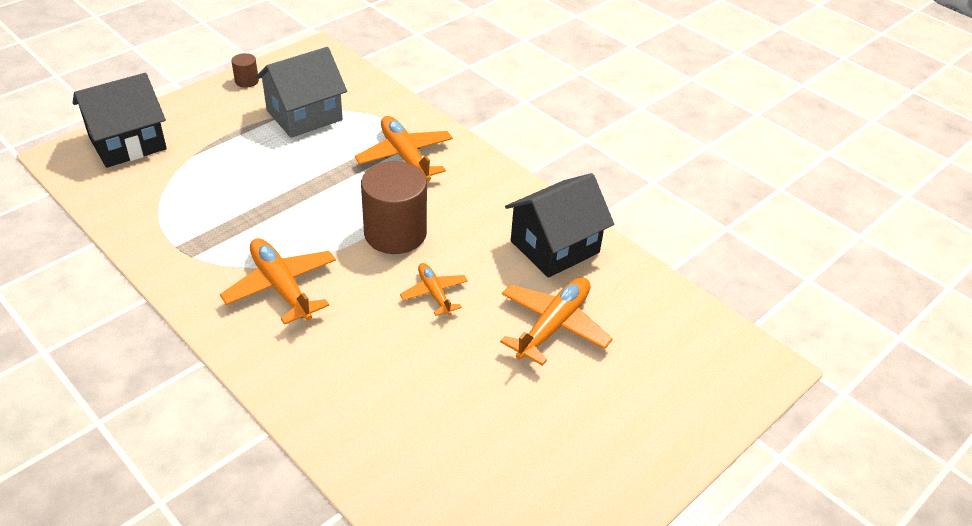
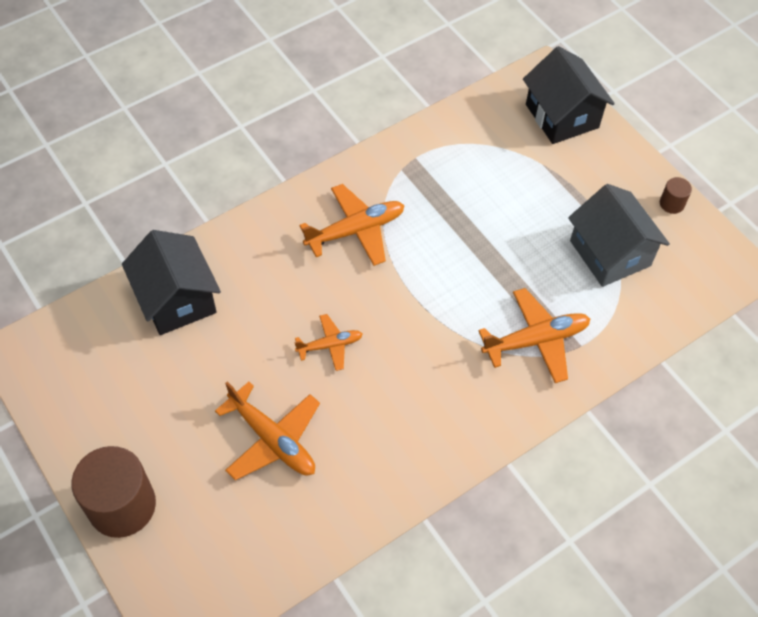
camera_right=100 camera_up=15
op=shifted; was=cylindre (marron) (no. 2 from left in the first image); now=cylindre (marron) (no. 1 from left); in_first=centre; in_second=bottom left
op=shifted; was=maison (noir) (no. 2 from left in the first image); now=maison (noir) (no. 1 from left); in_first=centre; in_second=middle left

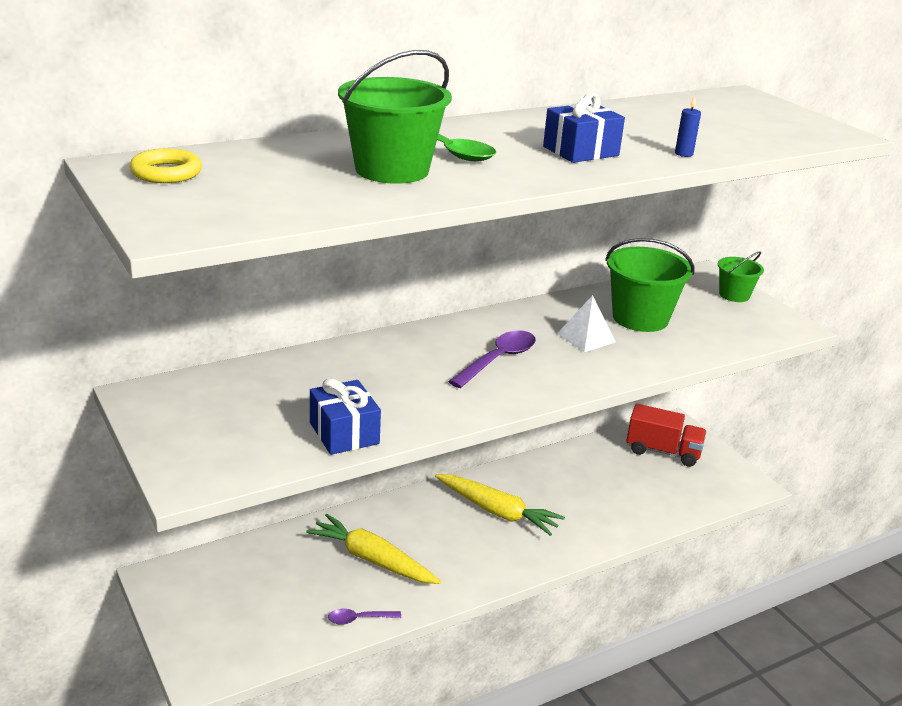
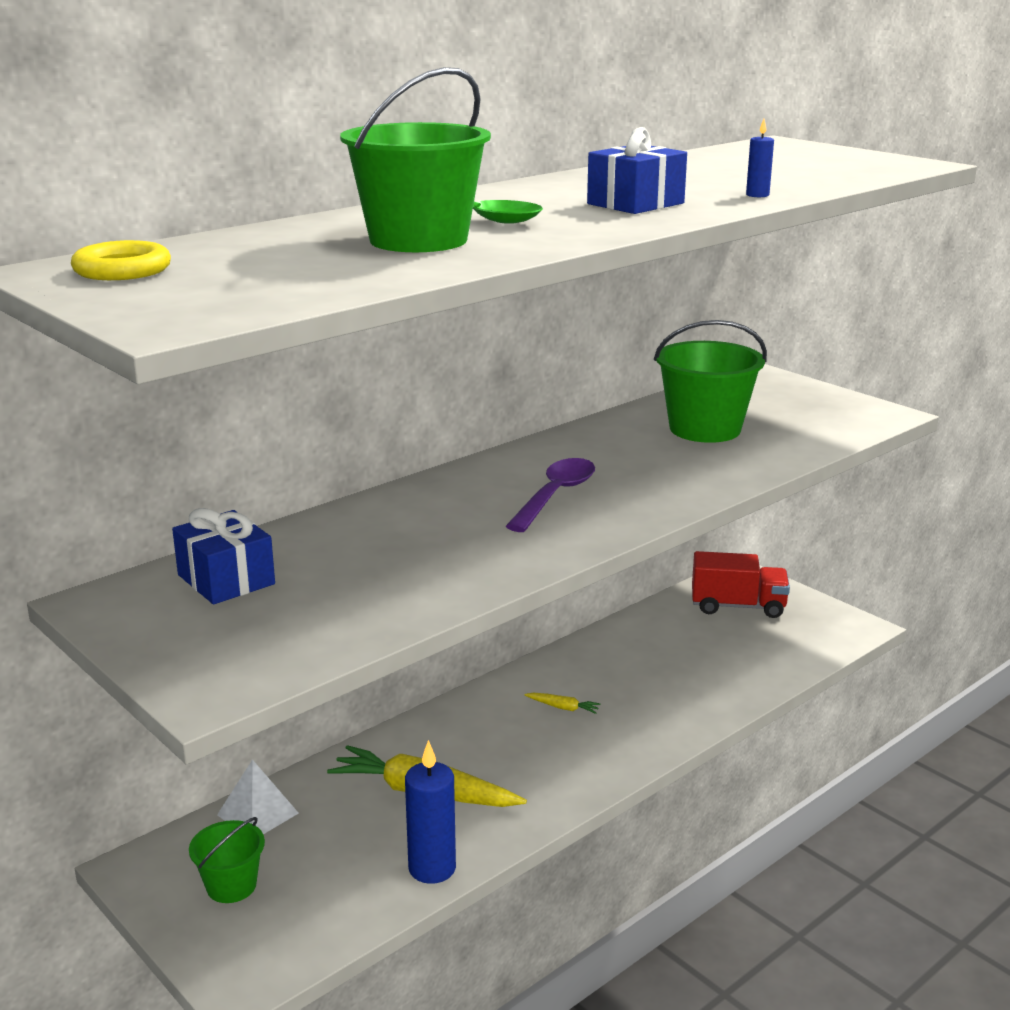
camera_right=-10 camera_up=-5
op=shifted; was=cadeau (bleu) (no. 1 from left); in_first=centre; in_second=middle left
op=shifted; was=pyramide (blanc); in_first=centre; in_second=bottom left
op=shifted; was=seau (vert) (no. 3 from left in the first image); now=seau (vert) (no. 1 from left); in_first=middle right; in_second=bottom left
op=swapped; was=cuillère (violet) (no. 1 from left); now=bougie (bleu) (no. 1 from left); in_first=bottom centre; in_second=bottom centre
op=scaled; was=carotte (jaune) (no. 2 from left); in_first=bottom centre; in_second=bottom centre; ratio=0.42

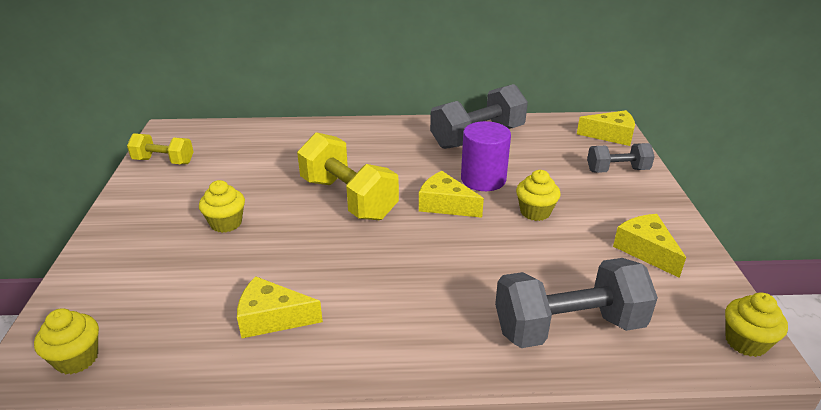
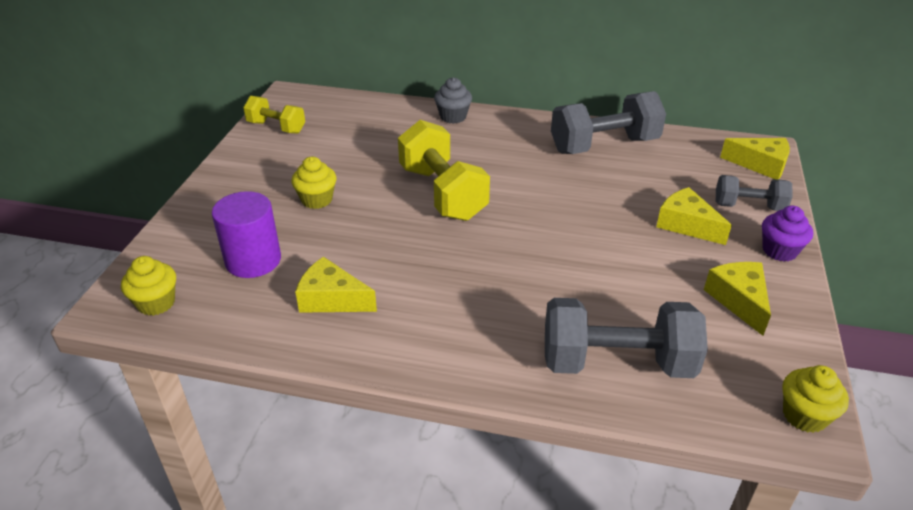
camera_right=15 camera_up=5
op=gone; was=muffin (jaune) (no. 3 from left); in_first=centre
op=new; now=muffin (gris); in_second=top centre
op=new; now=muffin (violet); in_second=middle right
op=shifted; was=fromage (jaune) (no. 2 from left); in_first=centre; in_second=middle right
op=shifted; was=cylindre (violet); in_first=centre; in_second=middle left

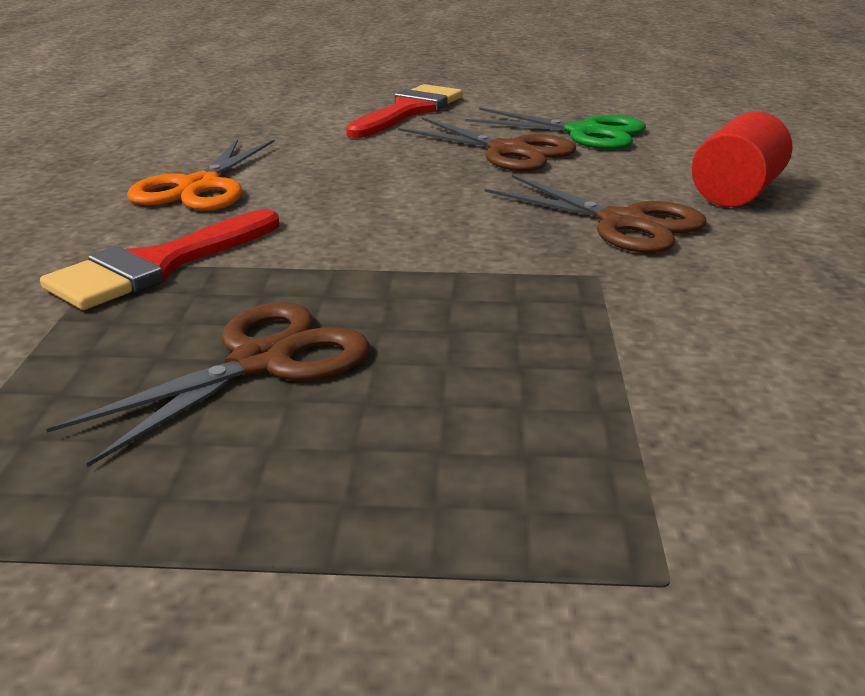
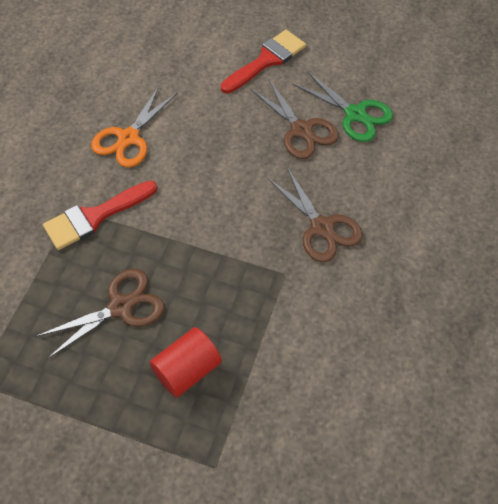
camera_right=15 camera_up=30
op=shifted; was=cylindre (rouge); in_first=top right; in_second=bottom centre

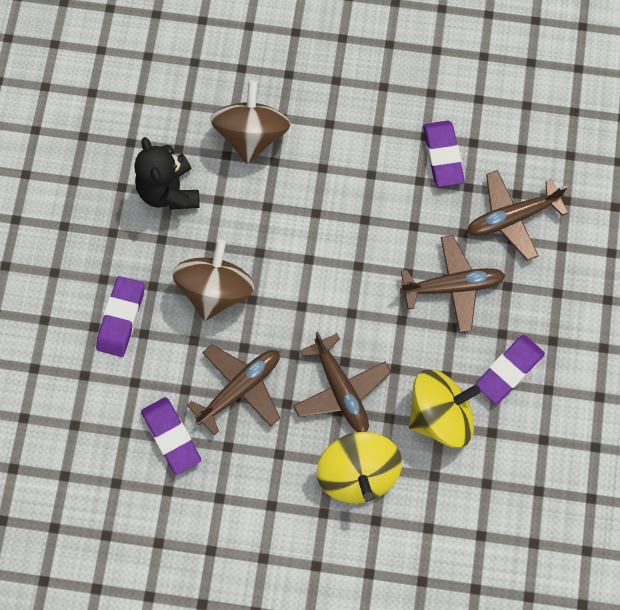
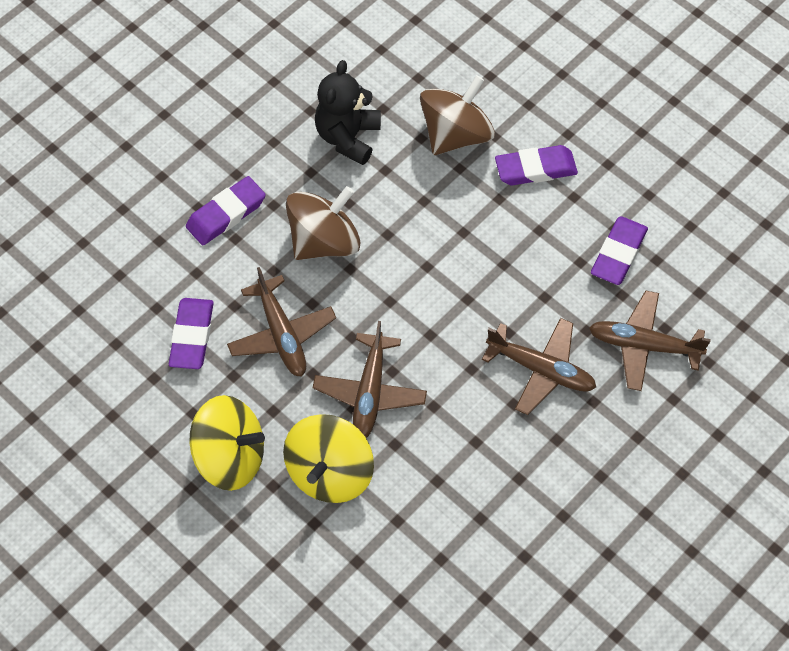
camera_right=35 camera_up=-10
op=shifted; was=toupie (jaune) (no. 2 from left in the first image); now=toupie (jaune) (no. 1 from left); in_first=bottom right; in_second=bottom left
op=shifted; was=gomme (violet) (no. 4 from left in the first image); now=gomme (violet) (no. 3 from left); in_first=middle right; in_second=top right
op=rotated; was=avion (marron) (no. 1 from left); in_first=centre; in_second=centre; clockwise=75

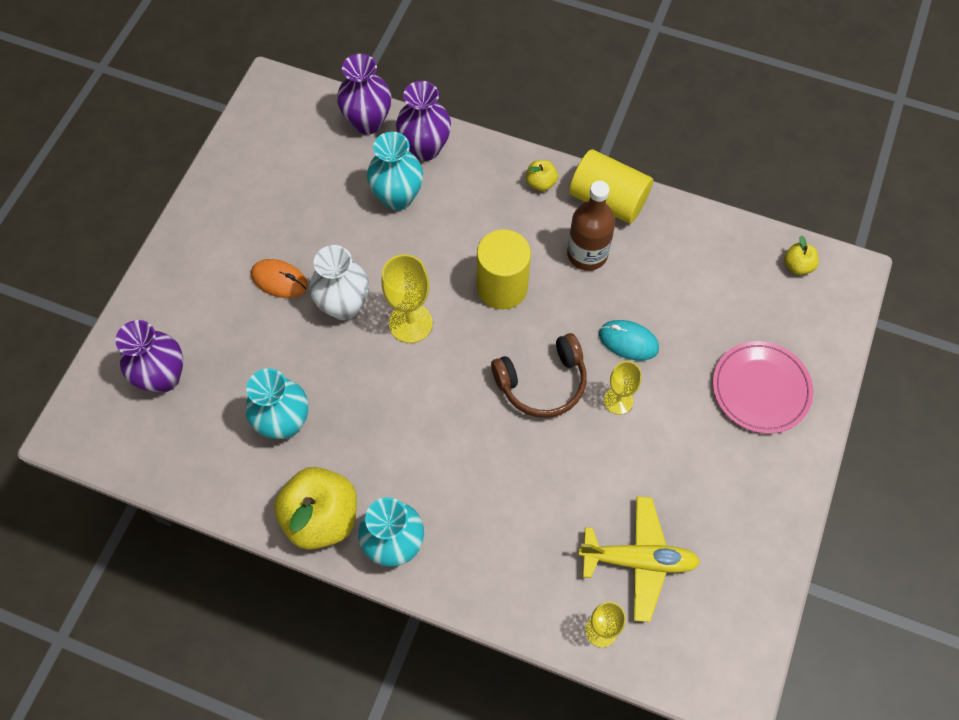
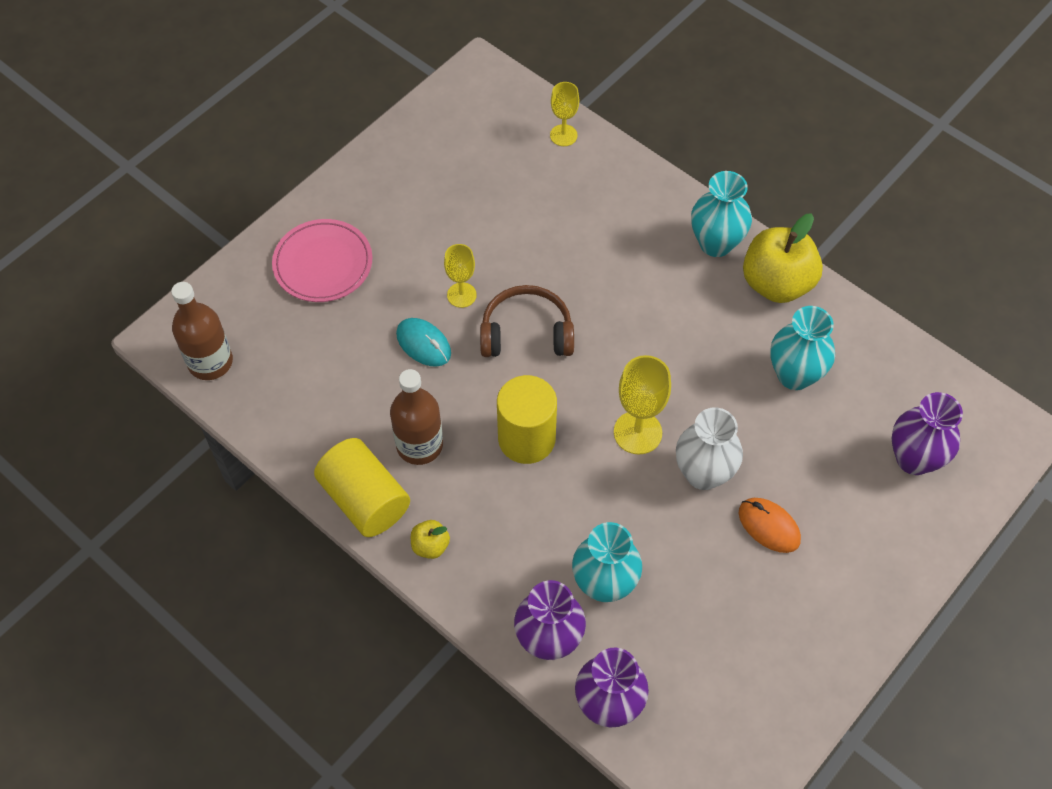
camera_right=-160 camera_up=-5
op=gone; was=avion (jaune); in_first=bottom centre
op=swapped; was=pomme (jaune) (no. 3 from left); now=bouteille (marron) (no. 1 from left); in_first=middle right; in_second=middle left

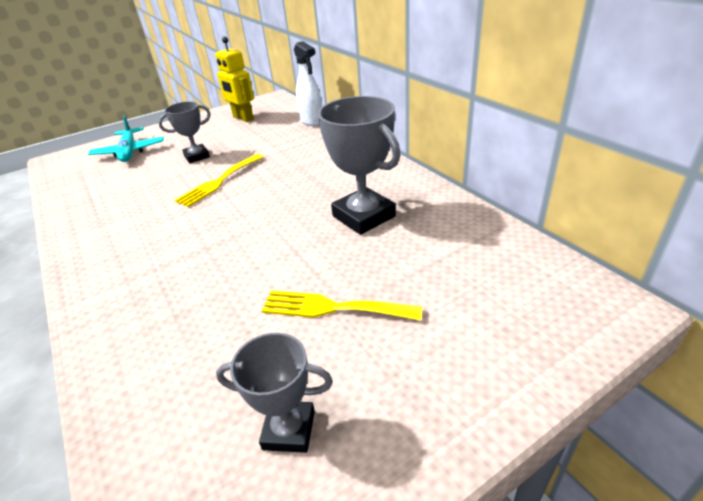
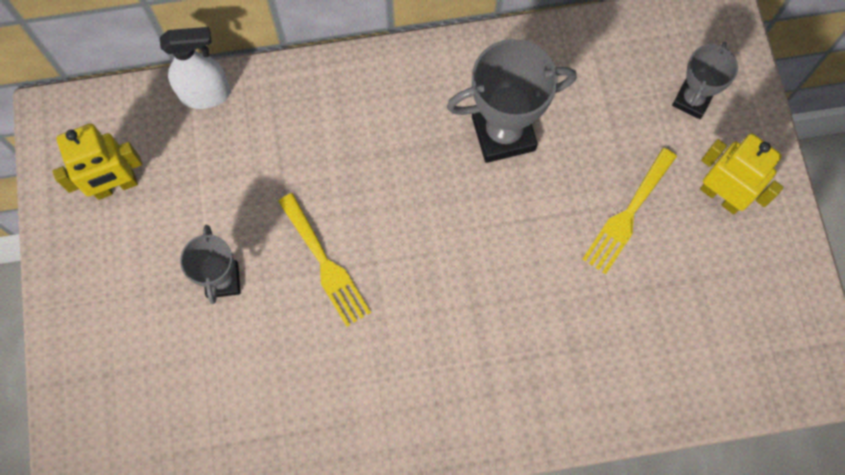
camera_right=-70 camera_up=35
op=gone; was=avion (turquoise); in_first=top left
op=new; now=robot (jaune) (no. 2 from left); in_second=middle right
op=shifted; was=trophée (gris) (no. 2 from left in the first image); now=trophée (gris) (no. 3 from left); in_first=bottom centre; in_second=top right

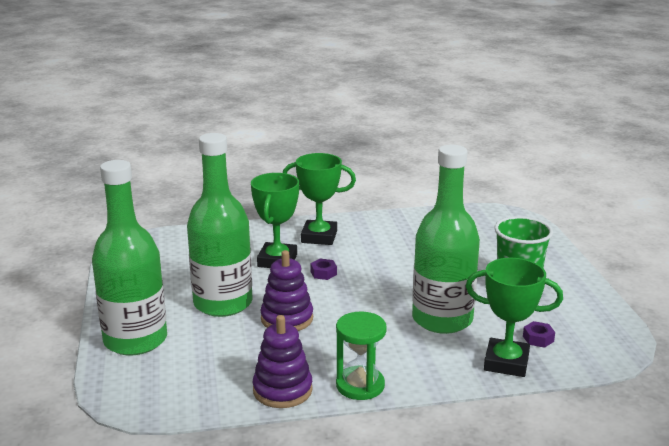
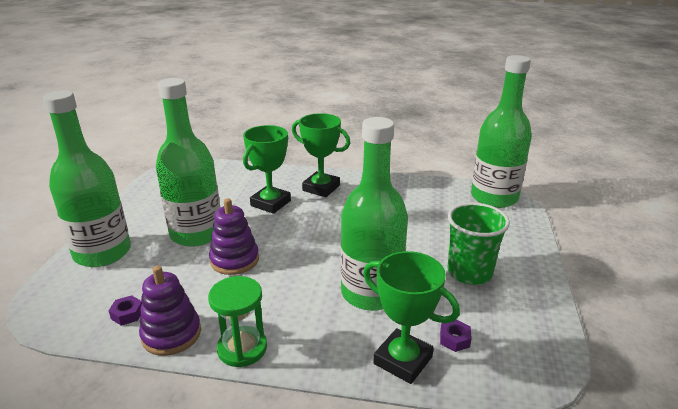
camera_right=20 camera_up=5
op=new; now=bouteille (vert) (no. 4 from left); in_second=top right
op=shifted; was=écrou (violet) (no. 1 from left); in_first=centre; in_second=bottom left

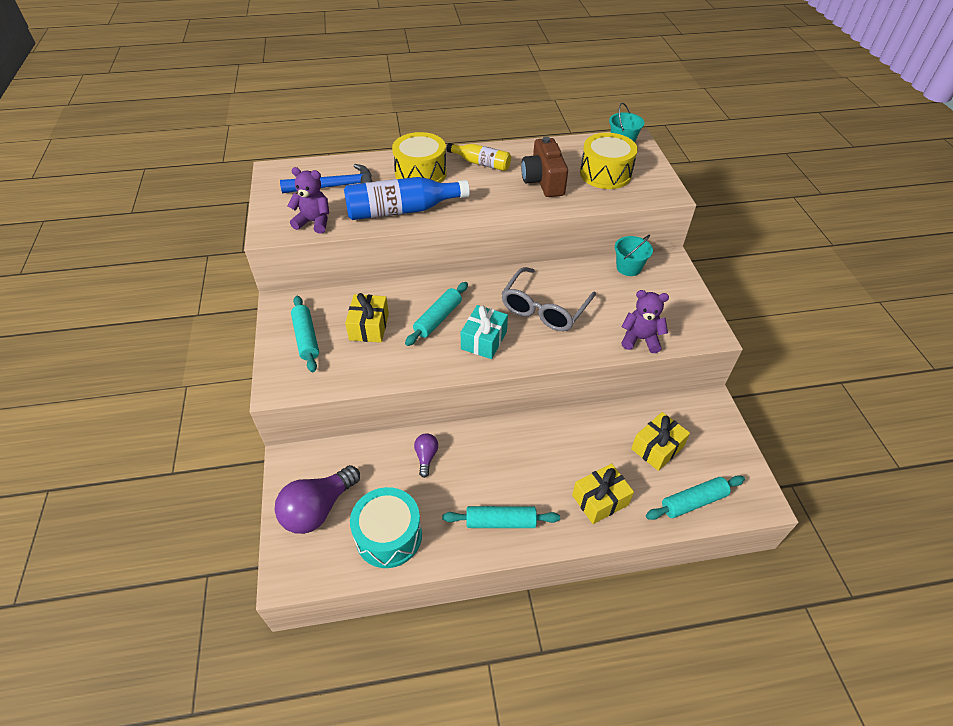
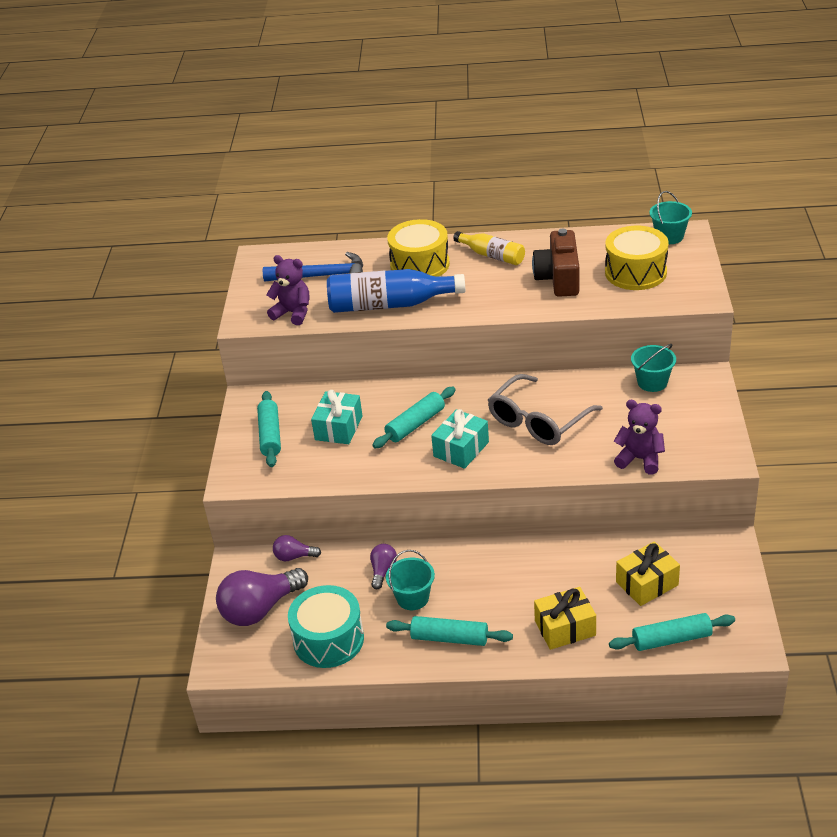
camera_right=15 camera_up=-10
op=new; now=ampoule (violet) (no. 2 from left); in_second=centre
op=new; now=seau (turquoise) (no. 1 from left); in_second=bottom centre
op=repainted; was=cadeau (jaune) (no. 1 from left); now=cadeau (turquoise) (no. 1 from left); in_first=centre; in_second=centre

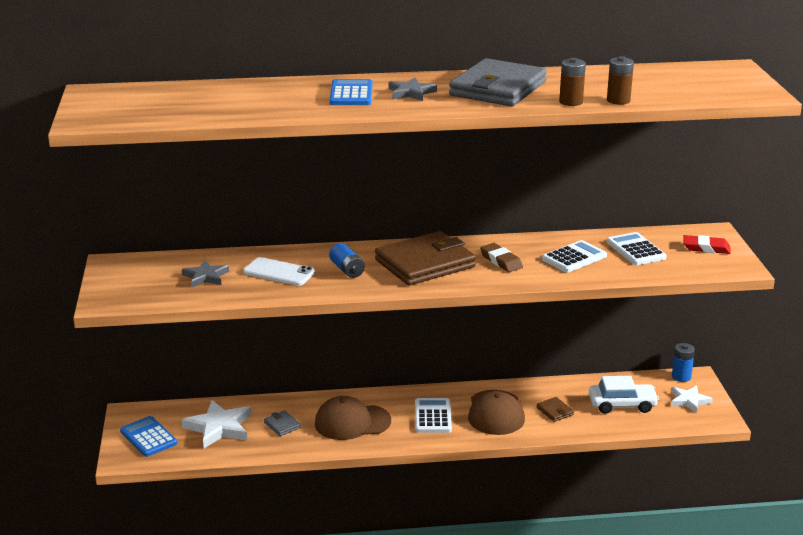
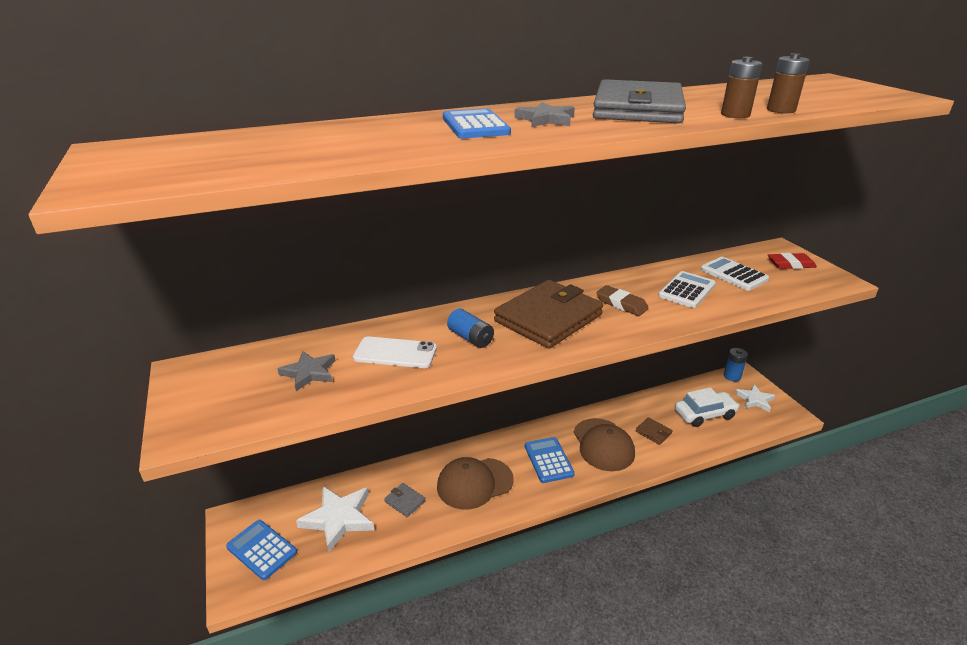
camera_right=-15 camera_up=5
op=repainted; was=calculatrice (blanc) (no. 1 from left); now=calculatrice (bleu) (no. 3 from left); in_first=bottom centre; in_second=bottom centre

